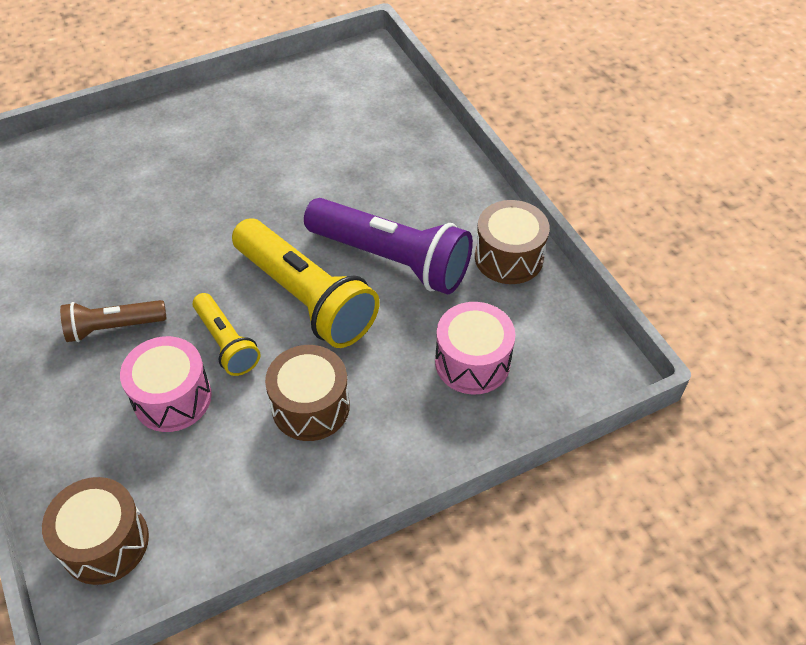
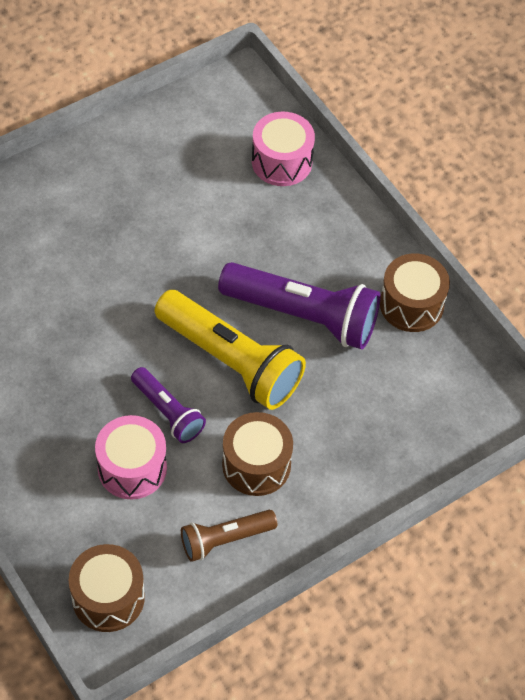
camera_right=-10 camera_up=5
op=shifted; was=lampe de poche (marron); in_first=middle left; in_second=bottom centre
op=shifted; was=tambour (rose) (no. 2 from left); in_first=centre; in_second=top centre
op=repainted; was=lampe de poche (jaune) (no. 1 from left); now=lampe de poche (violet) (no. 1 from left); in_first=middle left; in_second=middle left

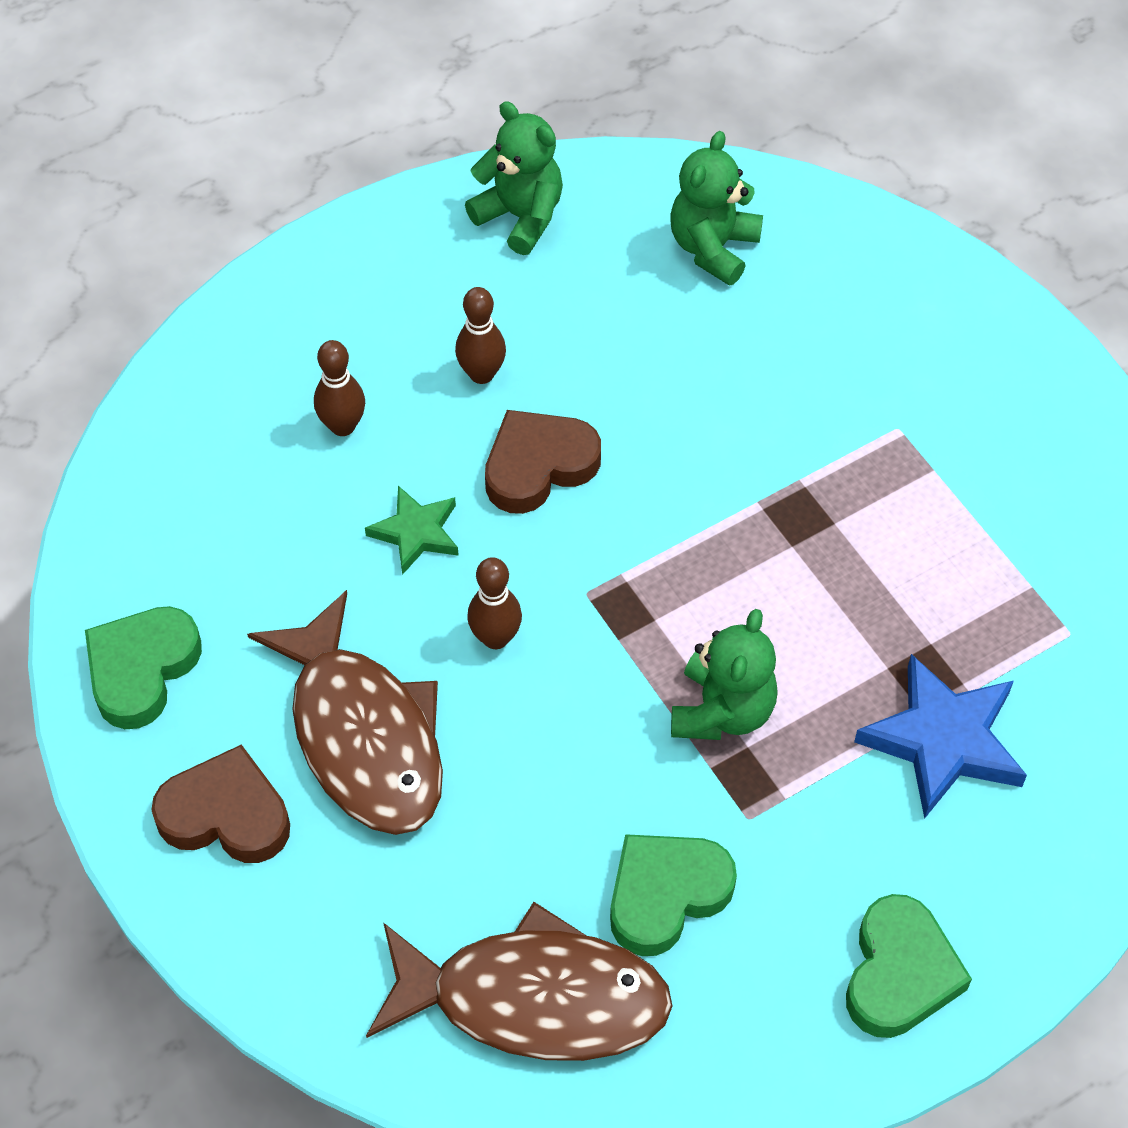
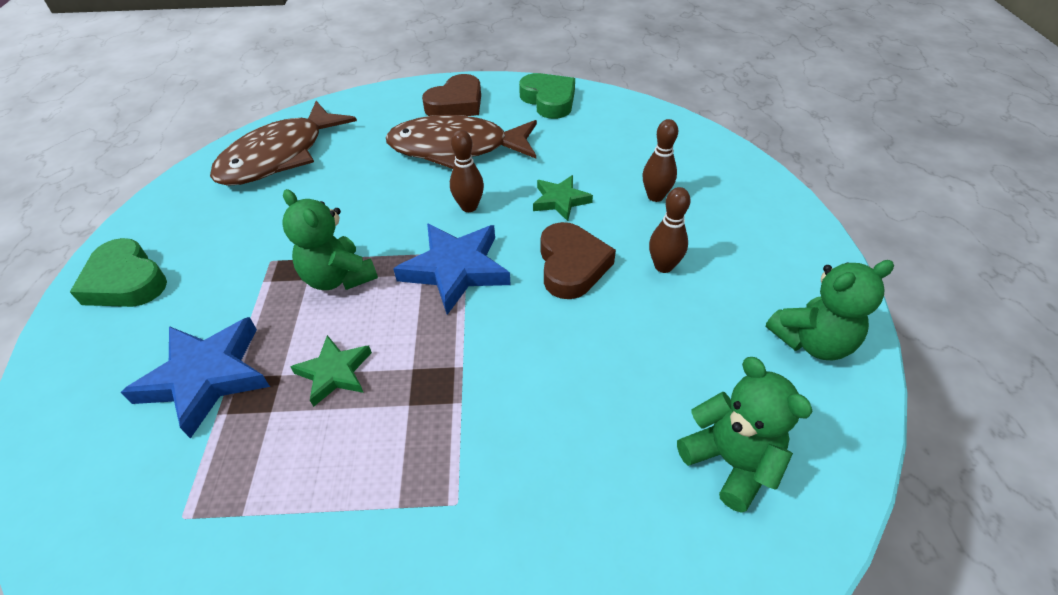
camera_right=120 camera_up=-10
op=gone; was=cœur (vert) (no. 2 from left); in_first=bottom centre
op=new; now=étoile (vert) (no. 1 from left); in_second=middle left
op=new; now=étoile (bleu) (no. 2 from left); in_second=centre

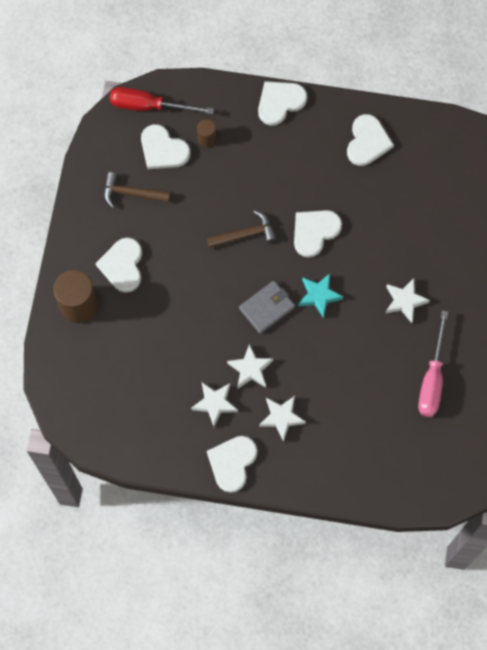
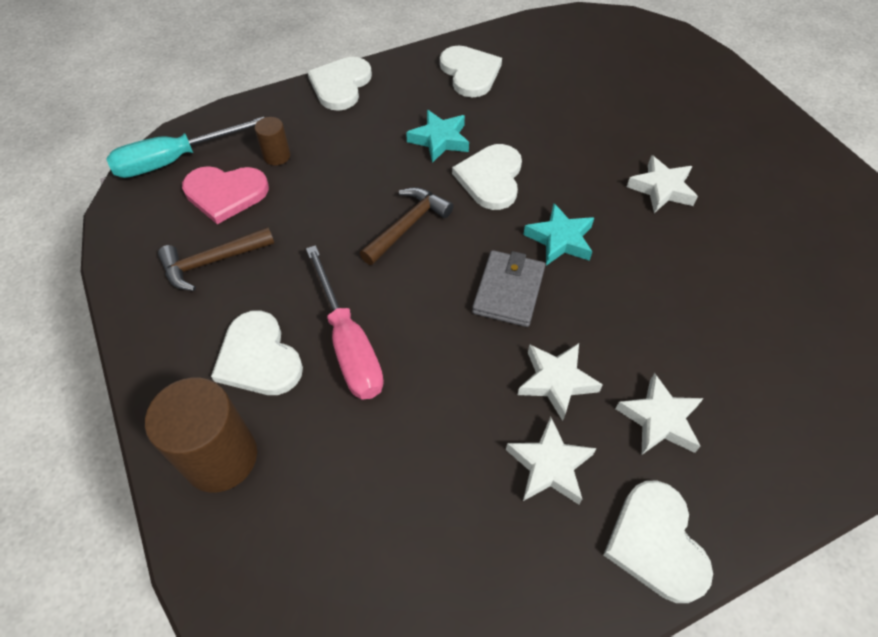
camera_right=-35 camera_up=-15
op=new; now=étoile (turquoise) (no. 1 from left); in_second=top centre
op=shifted; was=tournevis (rose); in_first=middle right; in_second=centre
op=repainted; was=tournevis (rouge); now=tournevis (turquoise); in_first=top left; in_second=top left
op=repainted; was=cœur (blanc) (no. 2 from left); now=cœur (rose); in_first=top centre; in_second=top left

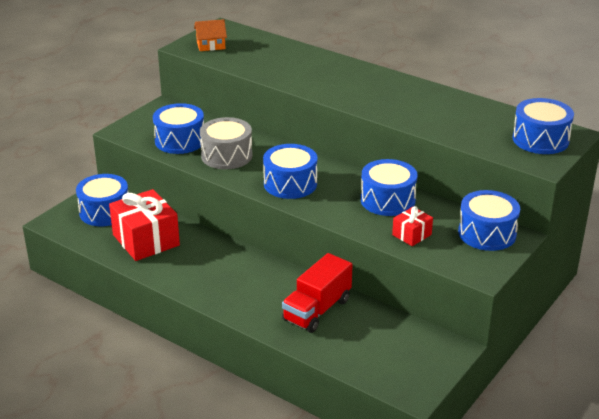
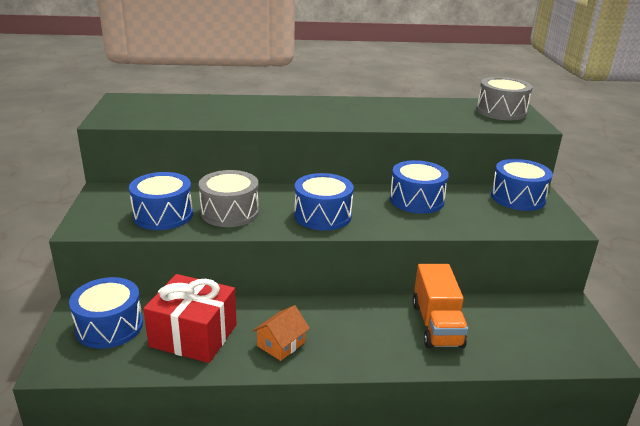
camera_right=-40 camera_up=-5
op=gone; was=cadeau (rouge) (no. 2 from left); in_first=middle right
op=shifted; was=maison (orange); in_first=top centre; in_second=bottom centre
op=repainted; was=camion (rouge); now=camion (orange); in_first=bottom centre; in_second=bottom right
op=repainted; was=tambour (bleu) (no. 6 from left); now=tambour (gris) (no. 2 from left); in_first=top right; in_second=top right

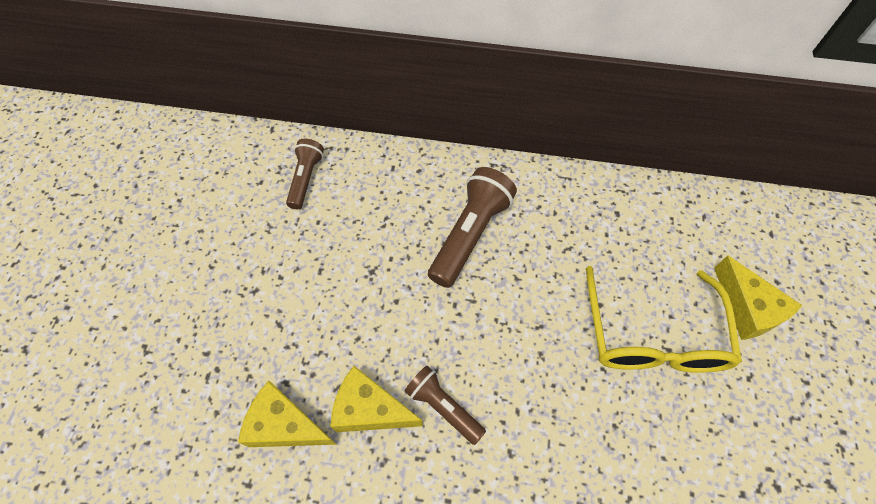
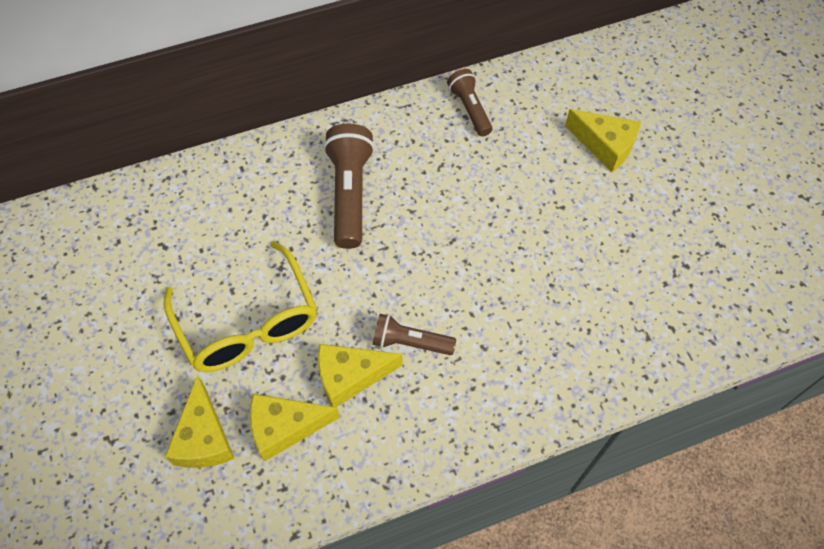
camera_right=-30 camera_up=0
op=new; now=fromage (jaune) (no. 1 from left); in_second=bottom left
op=shifted; was=lampe de poche (marron) (no. 1 from left in the first image); now=lampe de poche (marron) (no. 3 from left); in_first=centre; in_second=top centre
op=shifted; was=lunettes (jaune); in_first=middle right; in_second=middle left

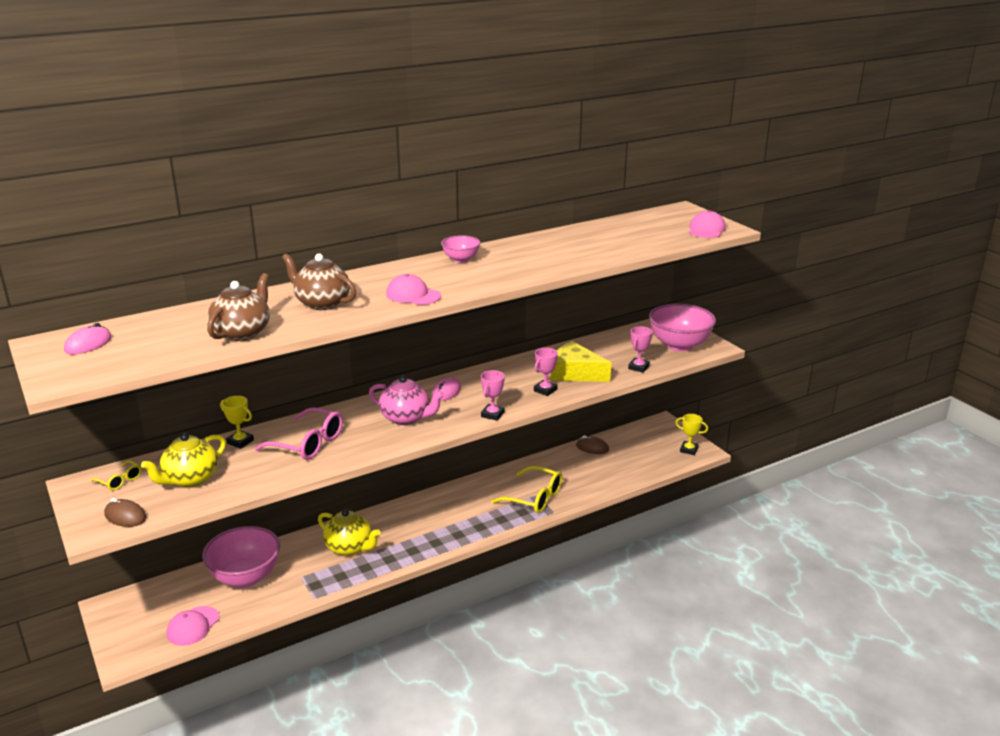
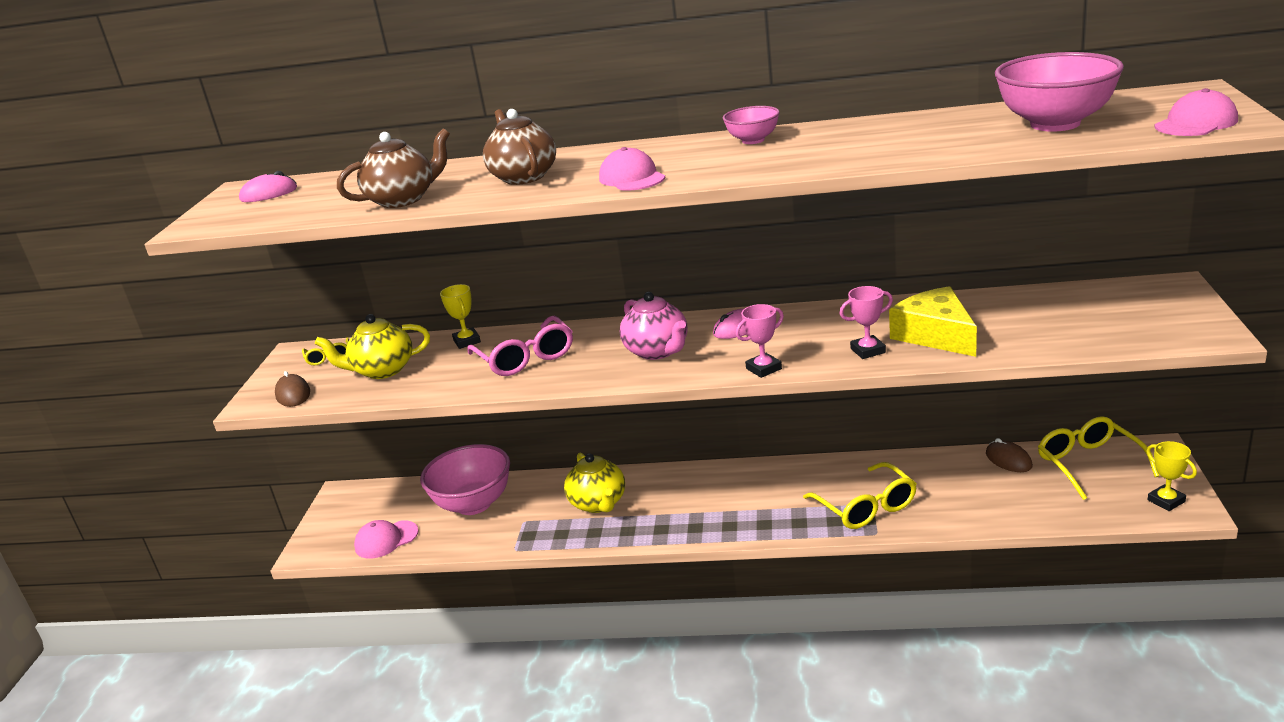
camera_right=40 camera_up=0
op=gone; was=trophée (rose) (no. 3 from left); in_first=centre
op=new; now=lunettes (jaune) (no. 3 from left); in_second=middle right
op=shifted; was=bol (rose) (no. 3 from left); in_first=middle right; in_second=top right

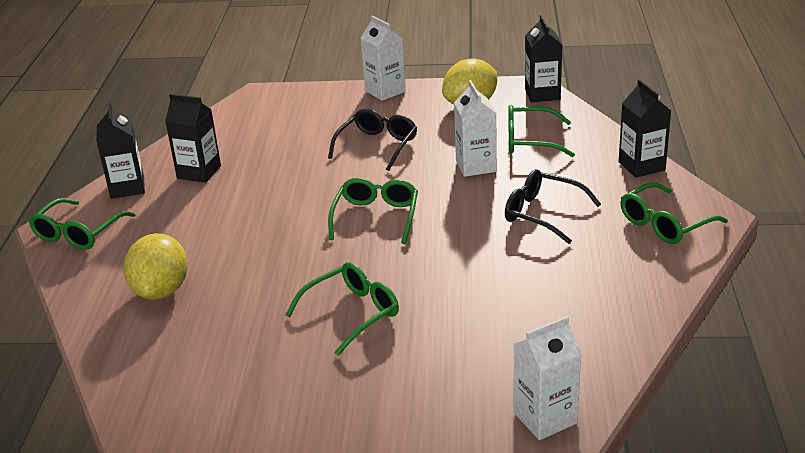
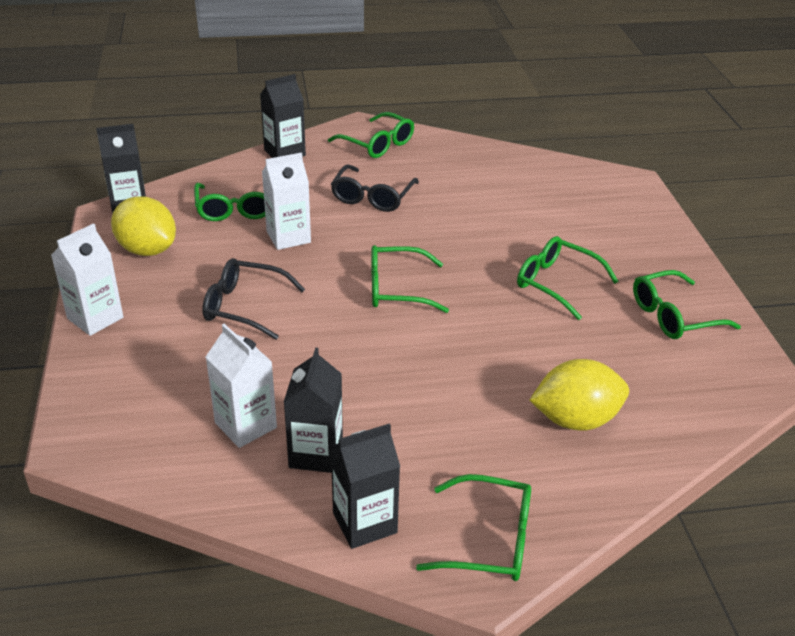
camera_right=-105 camera_up=5
op=new; now=lunettes (vert) (no. 6 from left); in_second=middle right
op=shifted; was=brique de lait (blanc) (no. 3 from left in the first image); now=brique de lait (blanc) (no. 2 from left); in_first=bottom right; in_second=middle left

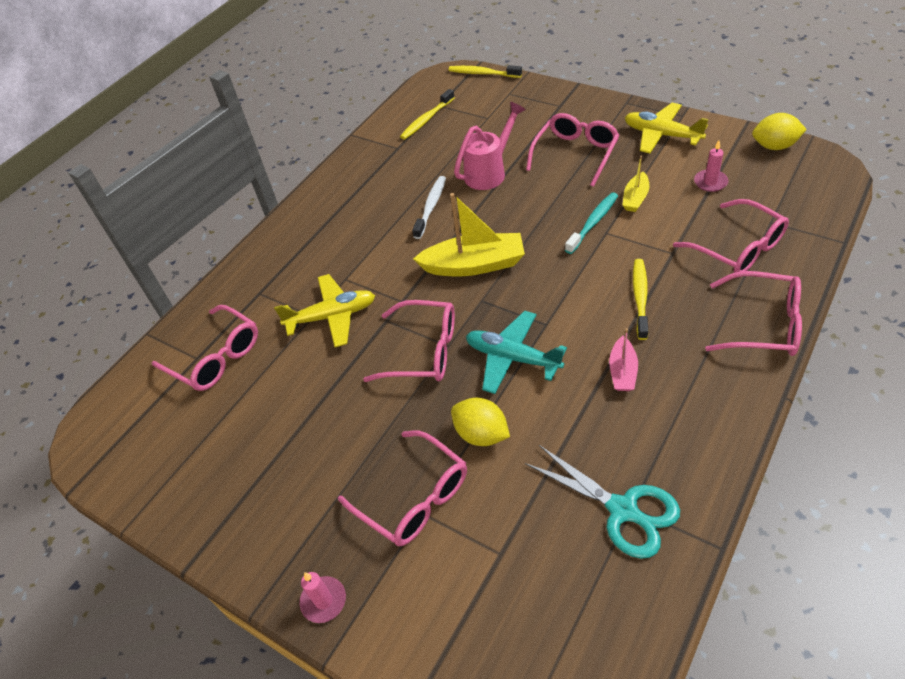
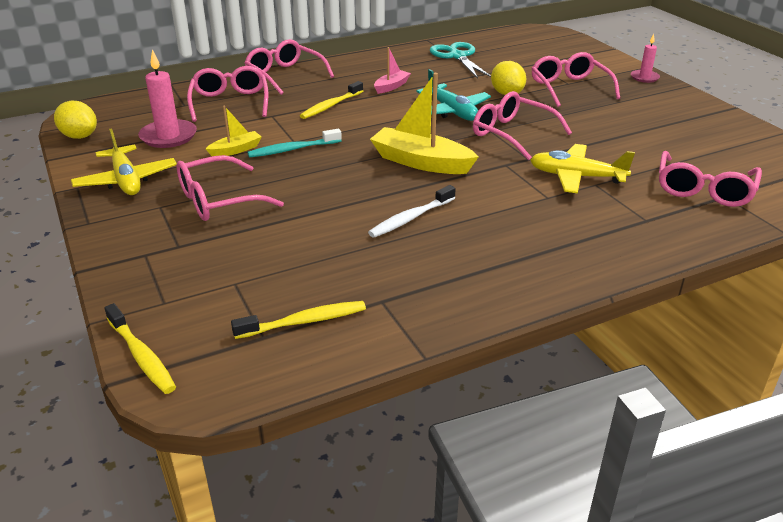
camera_right=-155 camera_up=-15
op=gone; was=arrosoir (rose); in_first=top centre
op=rotated; was=lunettes (rose) (no. 1 from left in the first image); in_first=middle left; in_second=middle right; clockwise=-135
op=scaled; was=bougie (rose) (no. 2 from left in the first image); in_first=top right; in_second=top left; ratio=1.72

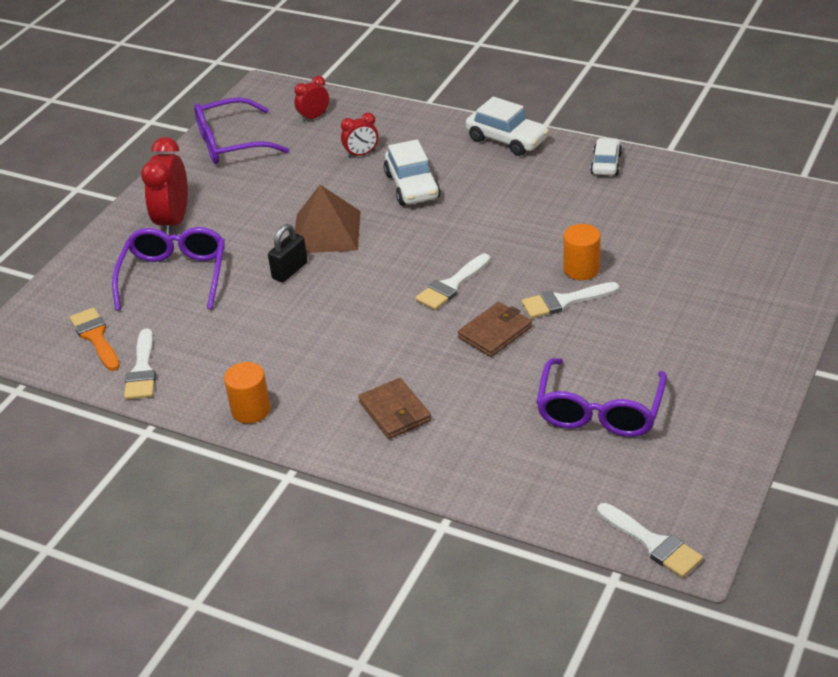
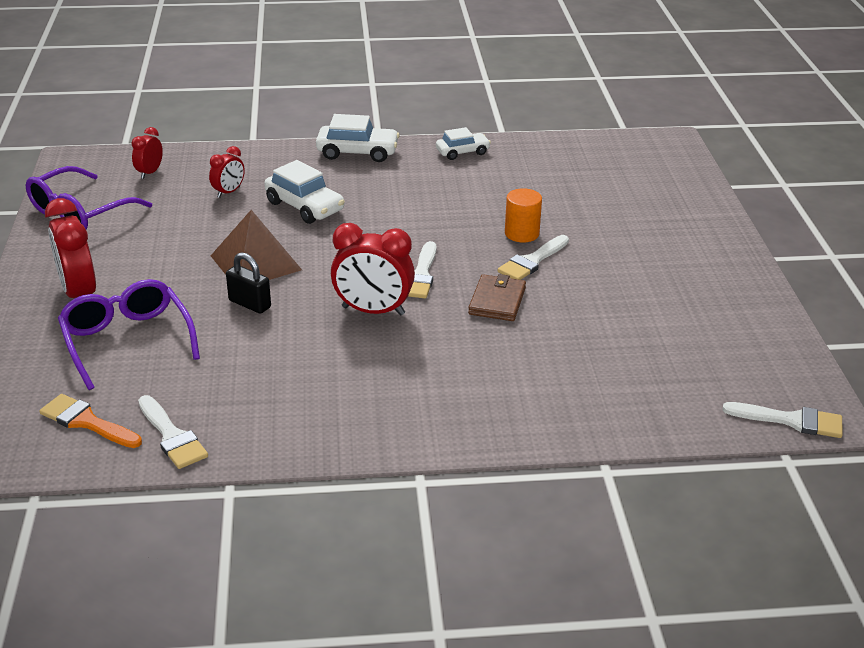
camera_right=-35 camera_up=-5
op=gone; was=cylindre (orange) (no. 1 from left); in_first=middle left
op=gone; was=portefeuille (marron) (no. 1 from left); in_first=centre
op=gone; was=lunettes (violet) (no. 3 from left); in_first=middle right
op=new; now=réveil (rouge) (no. 4 from left); in_second=centre
op=rotated; was=cadenas (noir); in_first=centre; in_second=middle left; clockwise=-60
op=rotated; was=voiture (blanc) (no. 3 from left); in_first=top right; in_second=top centre; clockwise=90

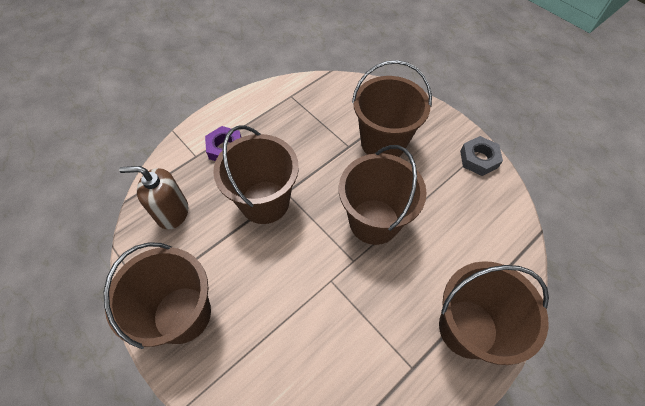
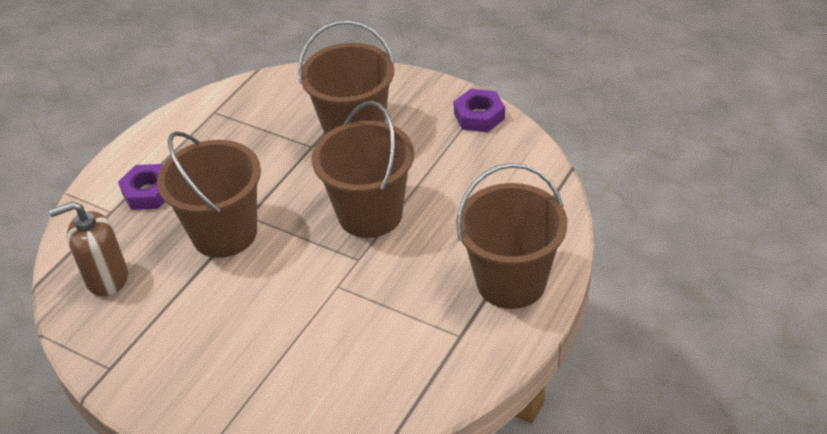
camera_right=-15 camera_up=-15
op=gone; was=seau (marron) (no. 1 from left); in_first=bottom left
op=repainted; was=écrou (gris); now=écrou (violet) (no. 2 from left); in_first=middle right; in_second=top centre

